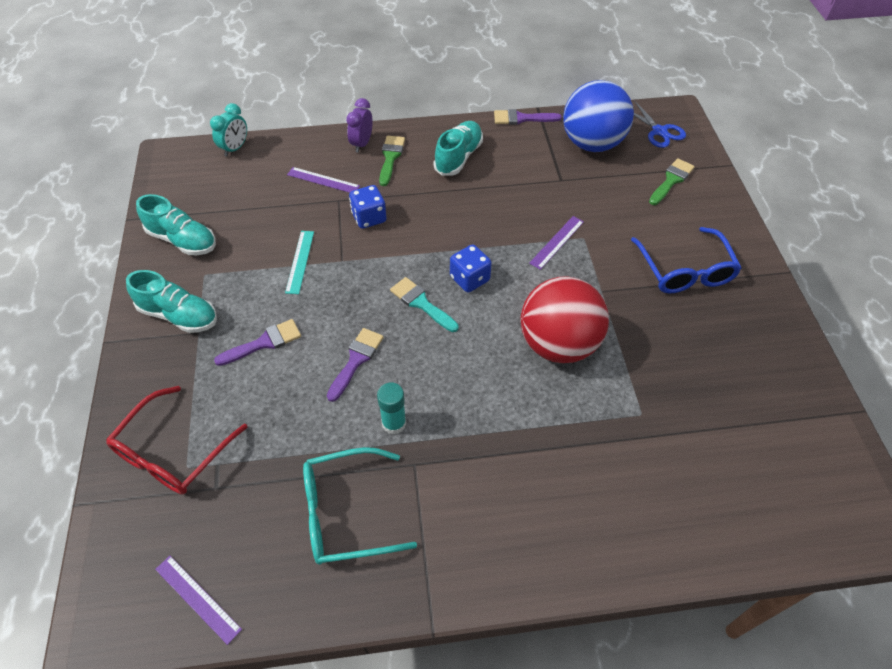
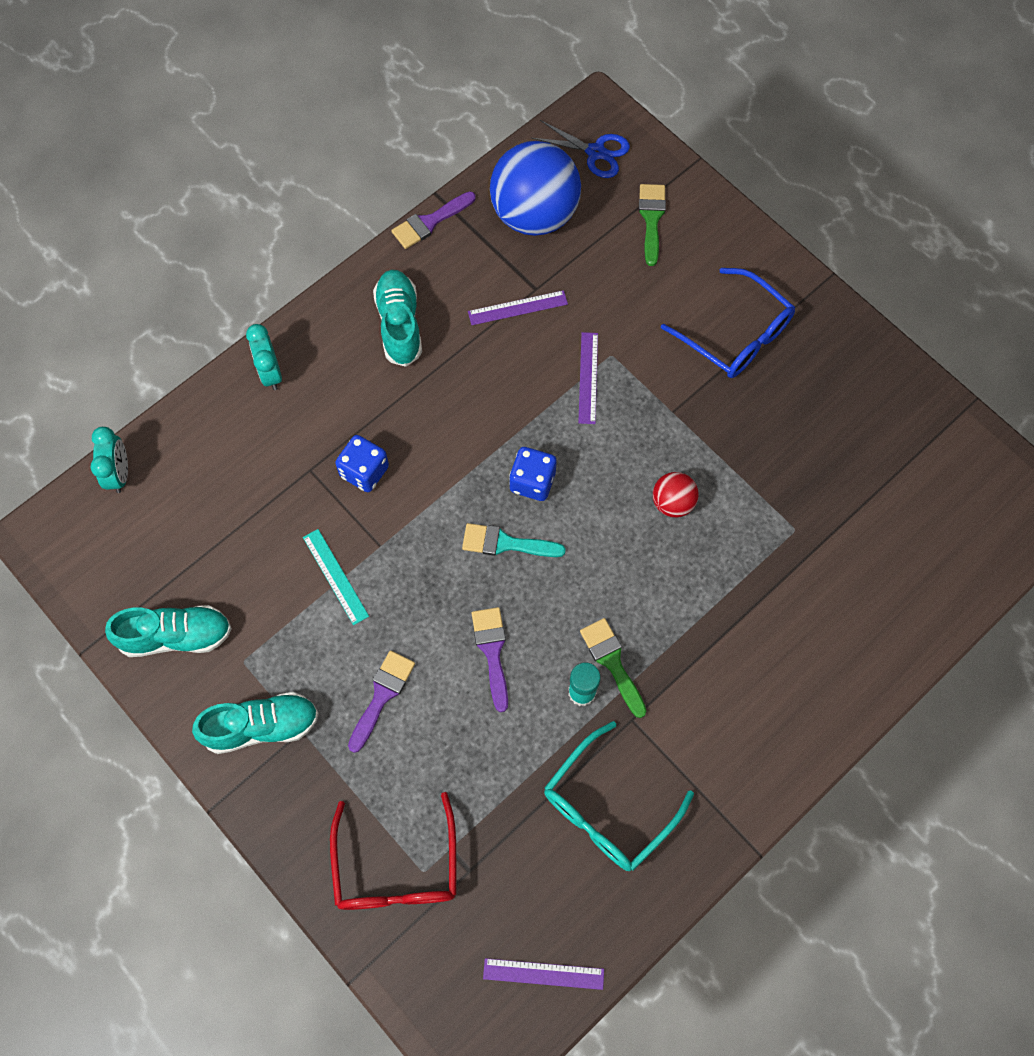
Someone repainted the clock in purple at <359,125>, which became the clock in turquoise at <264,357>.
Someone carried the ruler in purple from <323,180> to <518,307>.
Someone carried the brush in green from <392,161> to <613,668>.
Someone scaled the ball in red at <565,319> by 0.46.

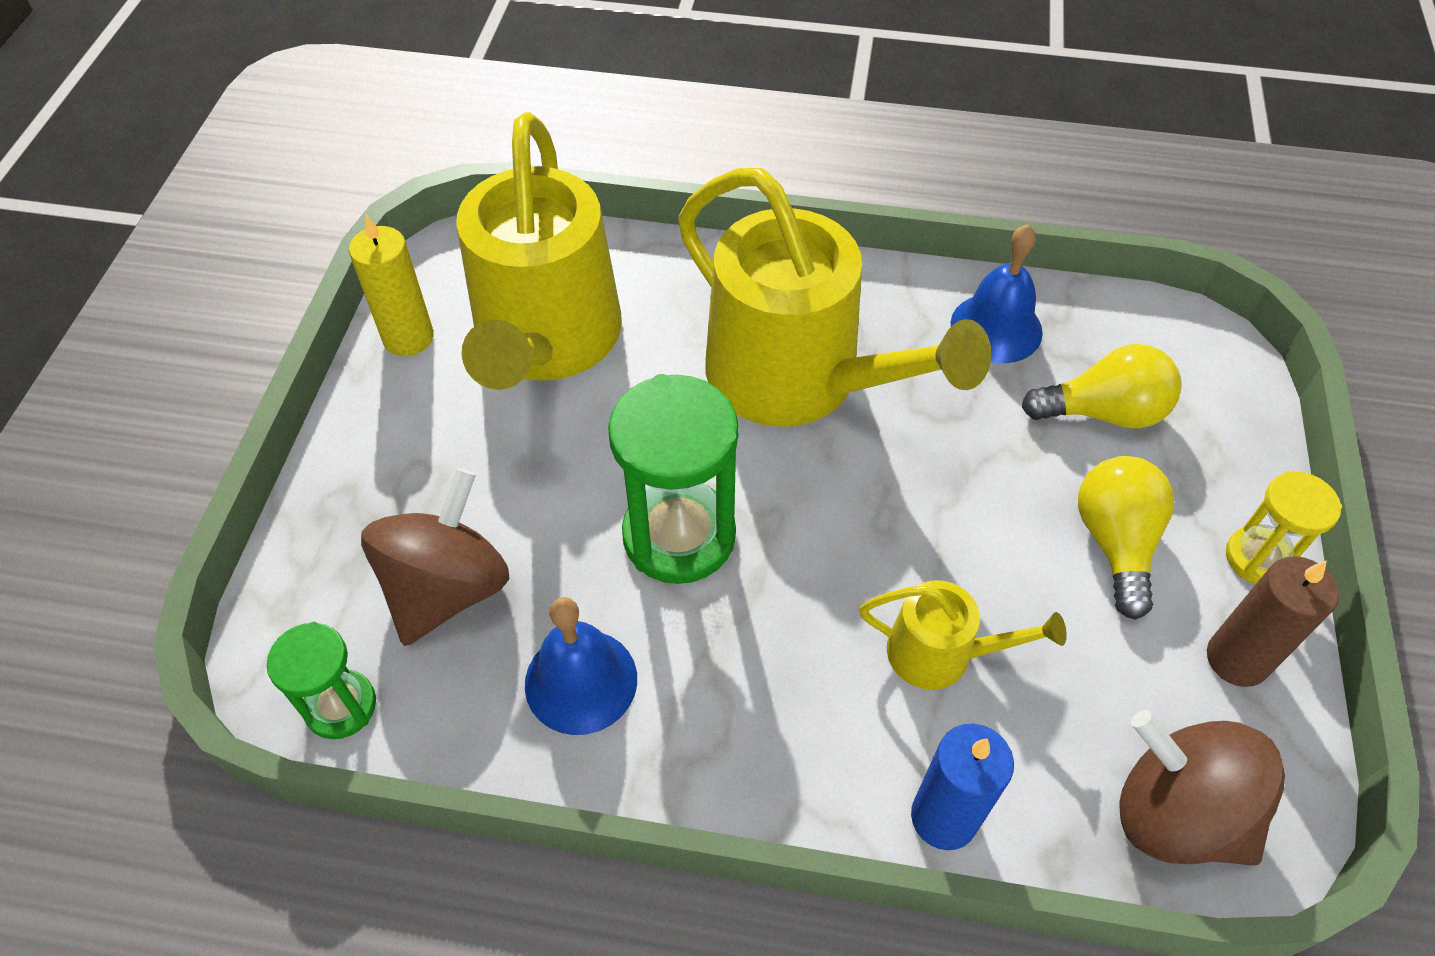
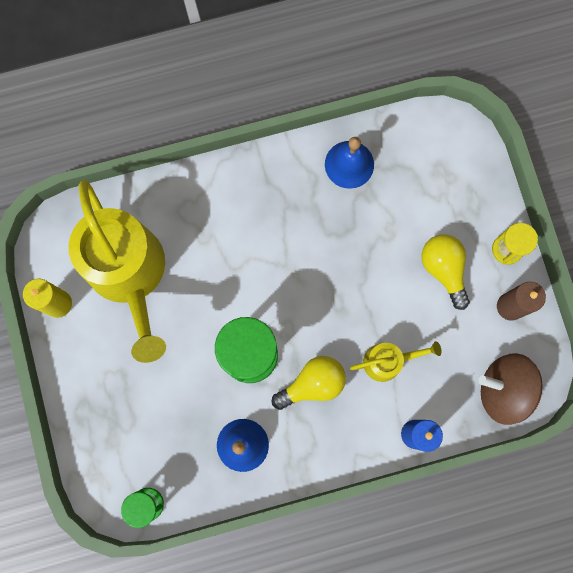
Someone carried the light bulb in yellow from <1101,386> to <309,383>.
Someone took away the spinning top in brown at <435,557>.
Someone took away the watering can in yellow at <834,297>.

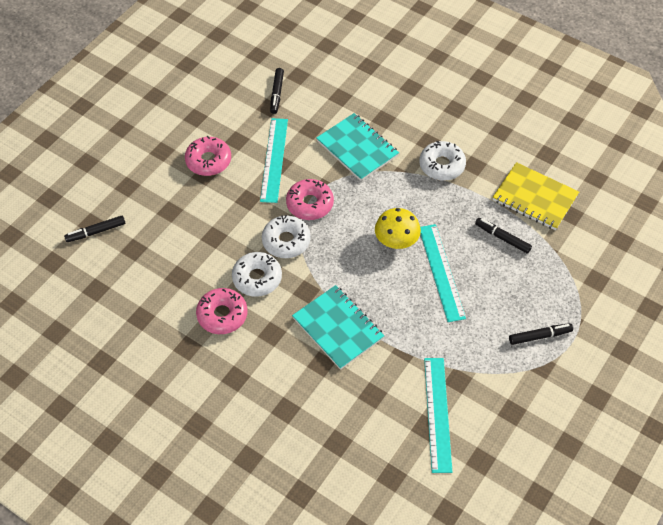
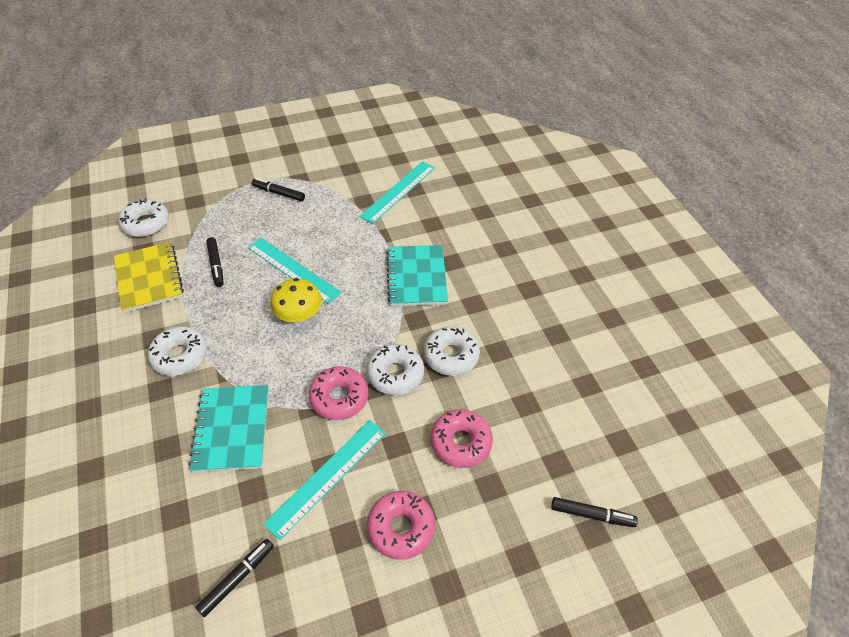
Someone put down the donut in white at <143,217>.
Someone rotated the ruler in turquoise at <443,273> by 75 degrees counterclockwise.
Someone carried the donut in pink from <221,311> to <462,438>.

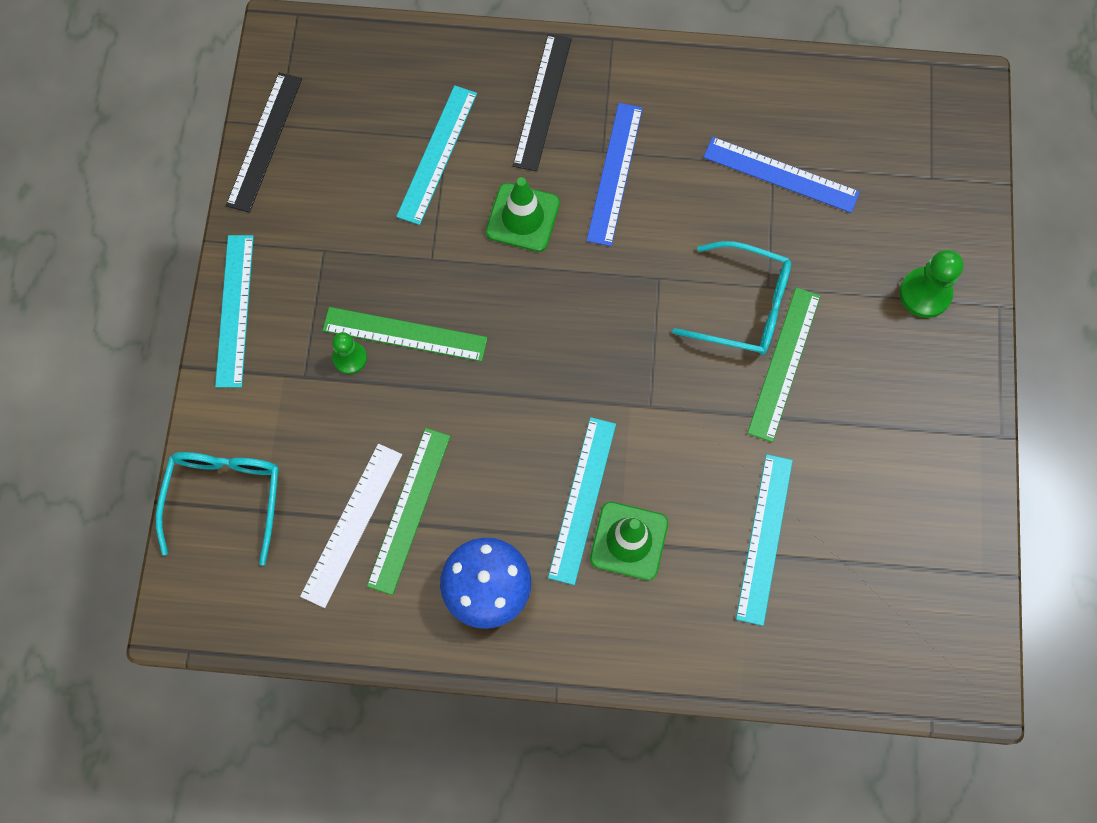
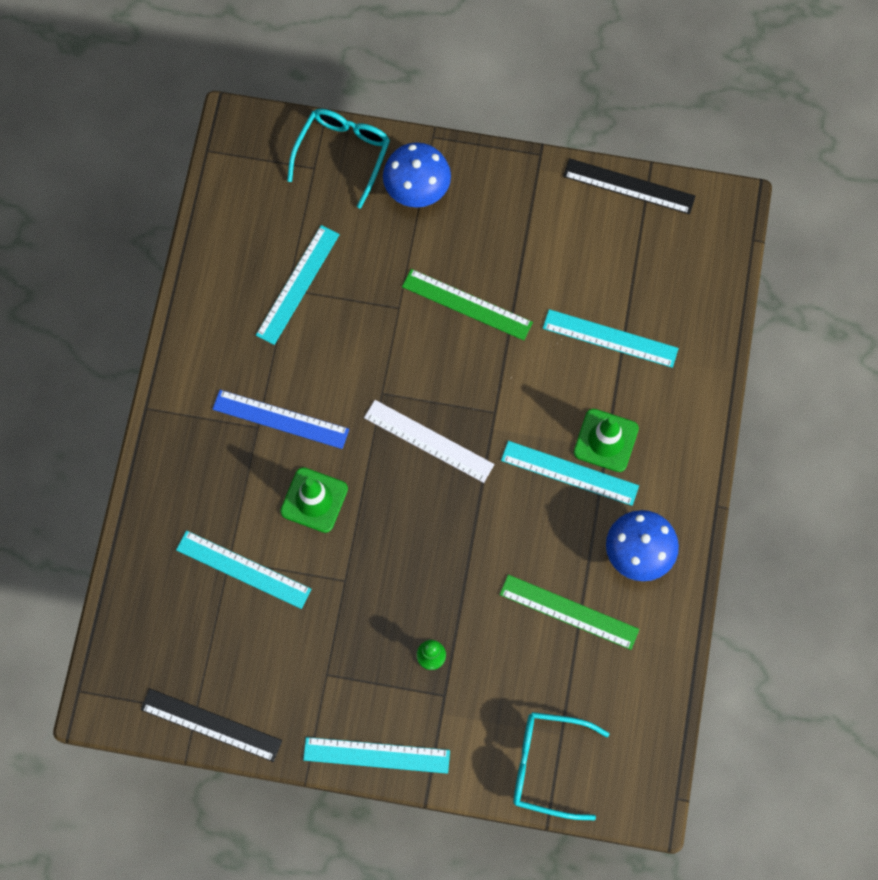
Someone repainted the ruler in blue at <781,175>, which became the ruler in turquoise at <298,285>.
Someone carried the glasses in turquoise from <732,298> to <338,159>.
Someone carried the ruler in white from <351,526> to <429,441>.
Someone swapped the pawn in green at <931,284> for the mushroom in blue at <417,175>.
Someone carried the ruler in black from <542,102> to <629,186>.
Someone took away the ruler in green at <405,334>.

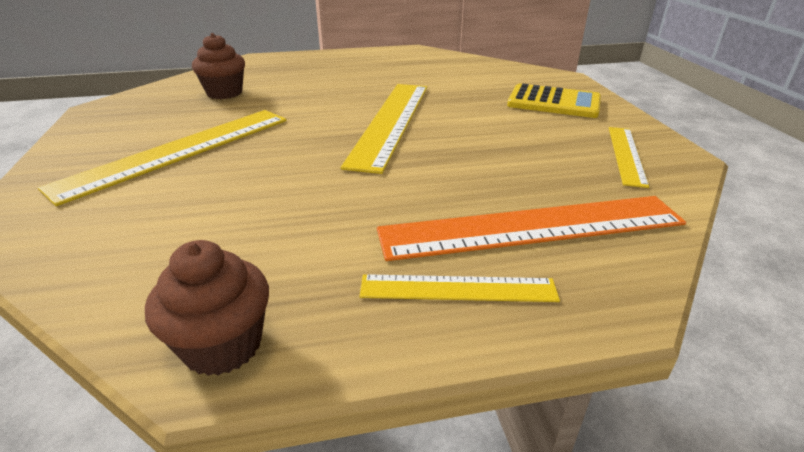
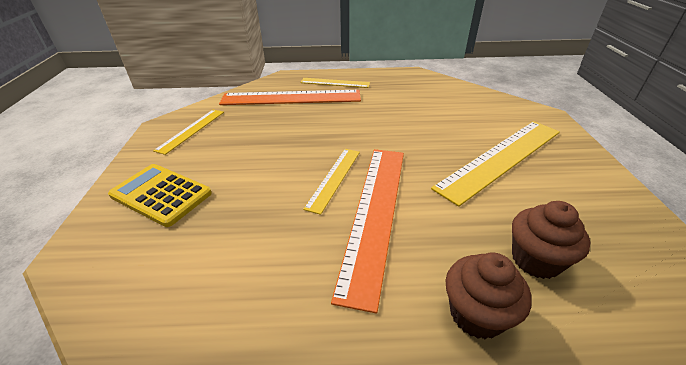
Someone scaled the ruler in yellow at <384,129> by 0.54.
Someone put down the ruler in orange at <367,231>.
Someone carried the cupcake in brown from <207,308> to <489,295>.

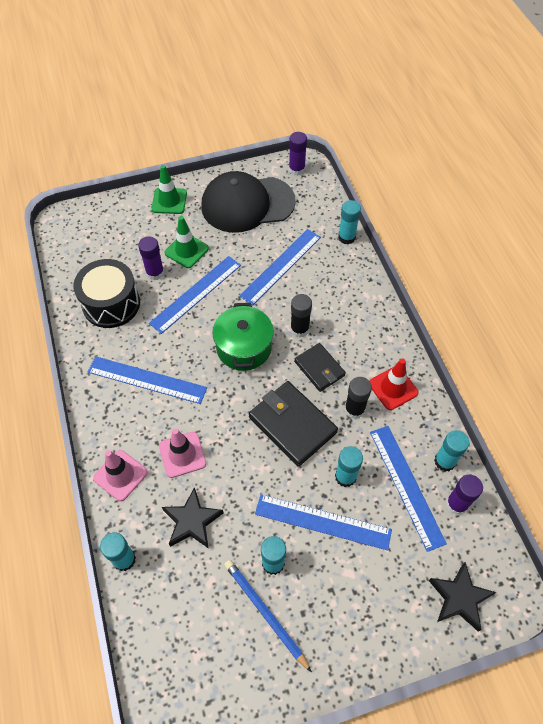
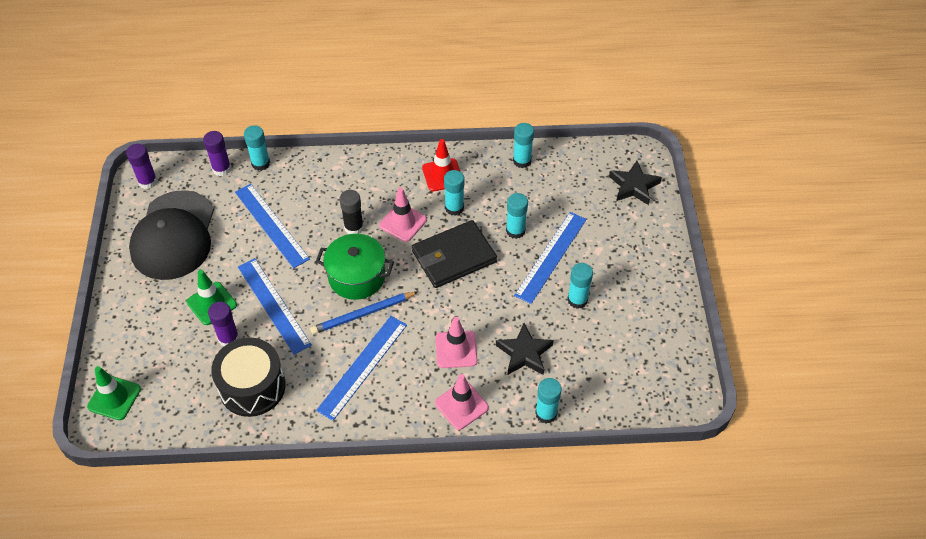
Someone carried the traffic cone in green from <169,189> to <114,393>.
Someone carried the glue stick in purple from <464,495> to <217,153>.
Someone carried the pencil in blue from <268,616> to <364,313>.
Someone swapped the wallet in black at <320,367> for the traffic cone in pink at <403,214>.
Someone repainted the glue stick in black at <358,398>, which became the glue stick in turquoise at <454,193>.
Someone took away the ruler in blue at <408,489>.

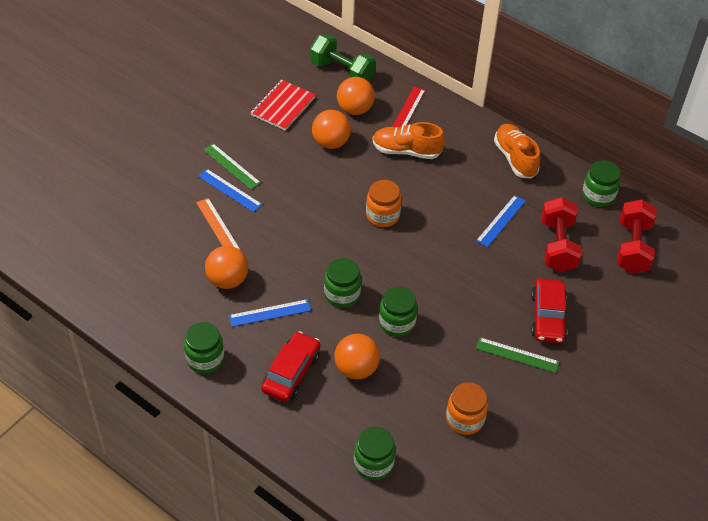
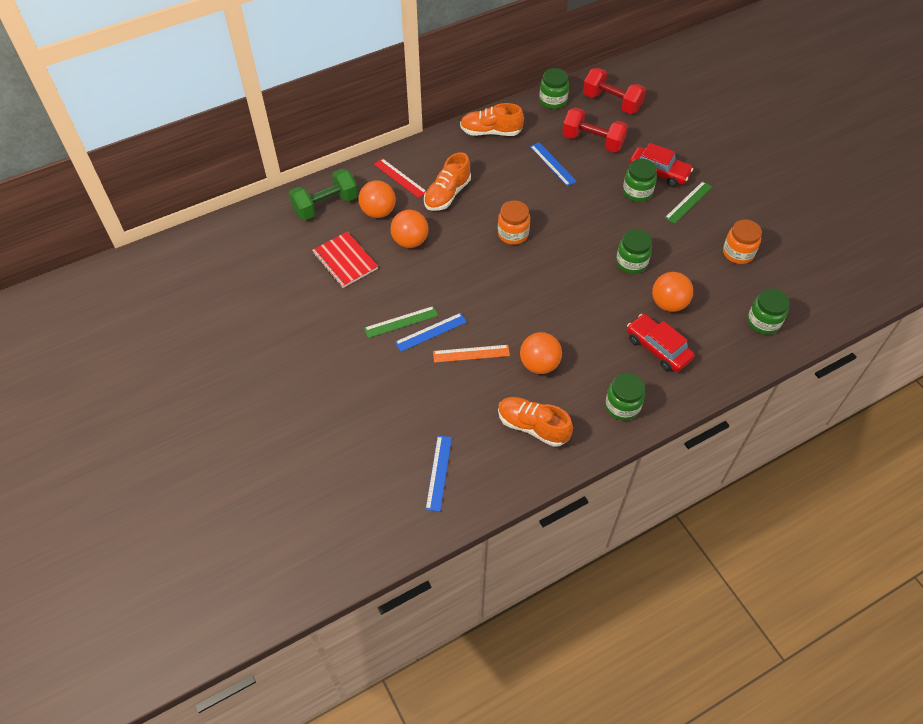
Someone carried the ruler in blue from <270,313> to <438,474>.
Someone put down the shoe in orange at <535,422>.
Someone carried the jar in green from <342,283> to <640,180>.

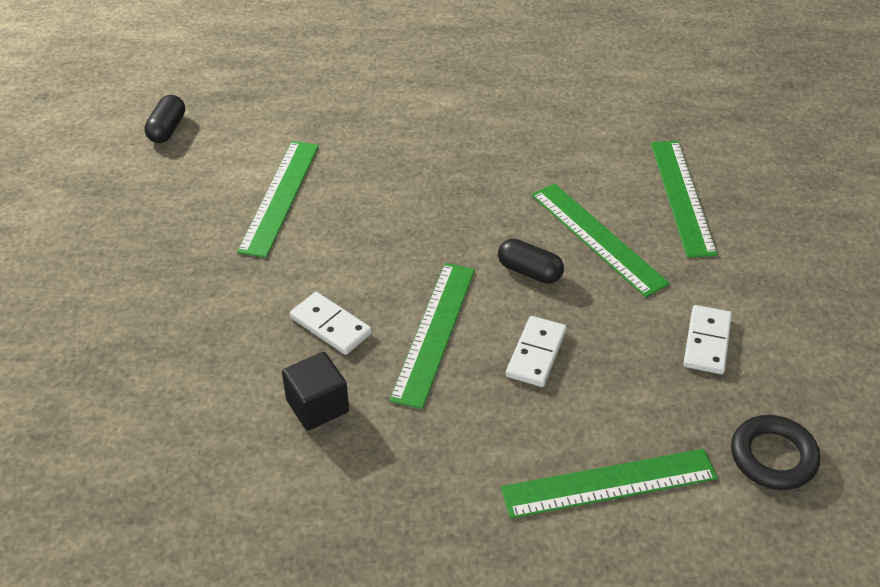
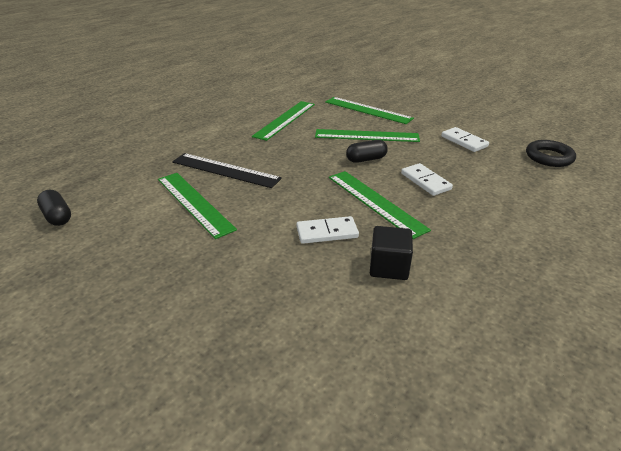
Someone put down the ruler in black at <227,170>.
Someone carried the ruler in green from <609,484> to <283,121>.

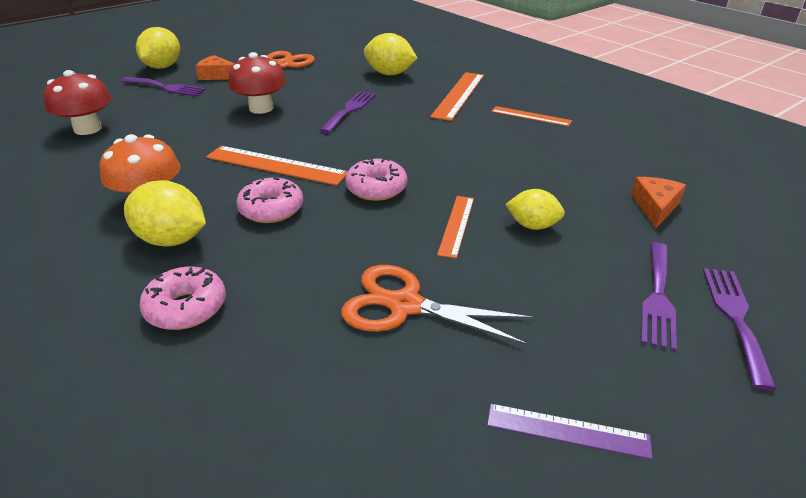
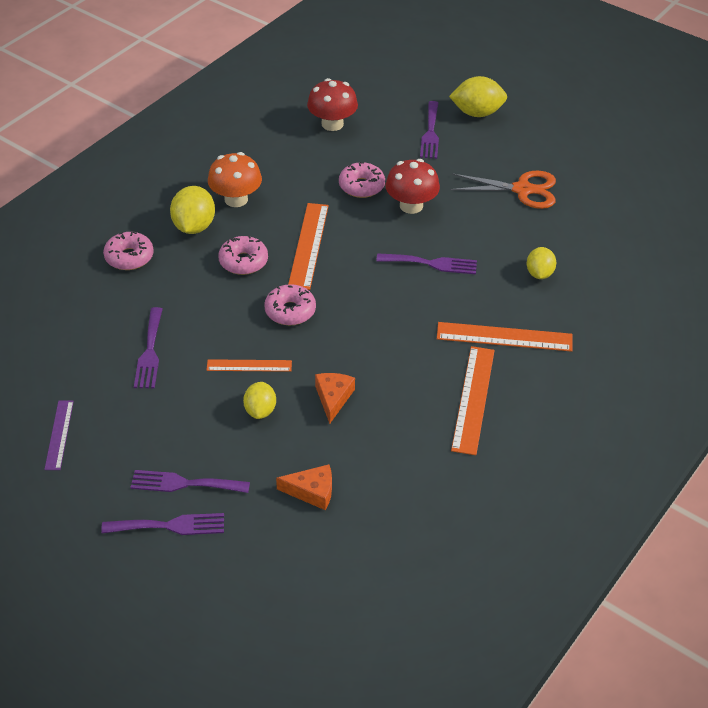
Someone swapped the scissors in orange at <437,305> for the fork in purple at <148,347>.
Someone carried the cheese in orange from <215,67> to <335,398>.
Someone put down the donut in pink at <362,180>.
Someone scaled the ruler in orange at <531,116> by 1.63.
Someone scaled the lemon in yellow at <391,54> by 0.65.

